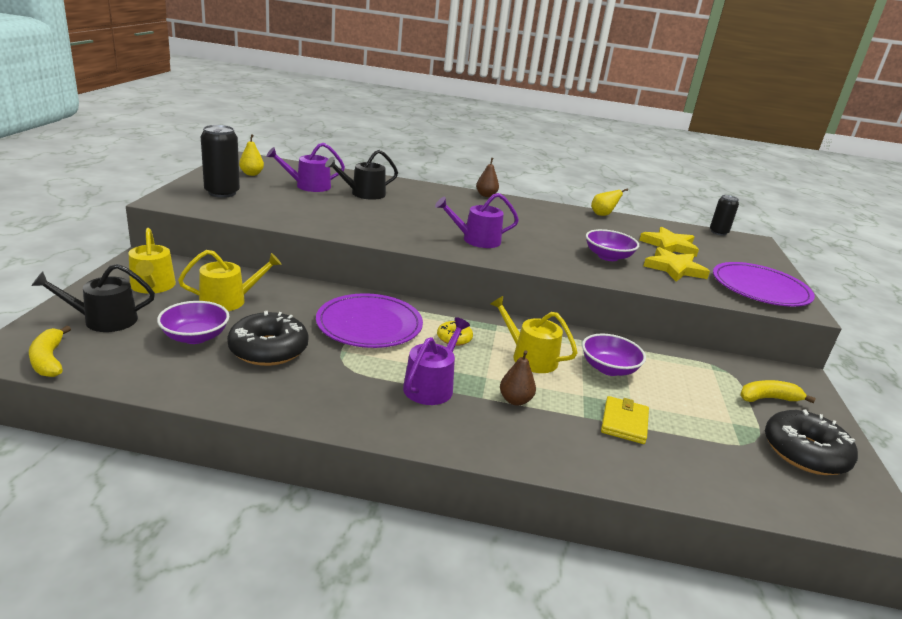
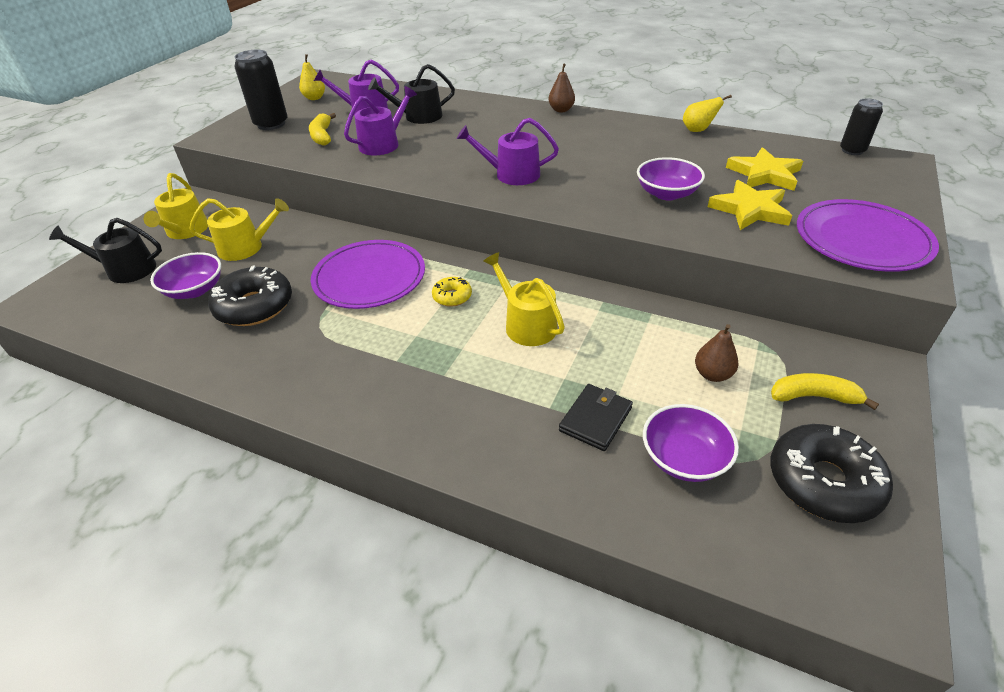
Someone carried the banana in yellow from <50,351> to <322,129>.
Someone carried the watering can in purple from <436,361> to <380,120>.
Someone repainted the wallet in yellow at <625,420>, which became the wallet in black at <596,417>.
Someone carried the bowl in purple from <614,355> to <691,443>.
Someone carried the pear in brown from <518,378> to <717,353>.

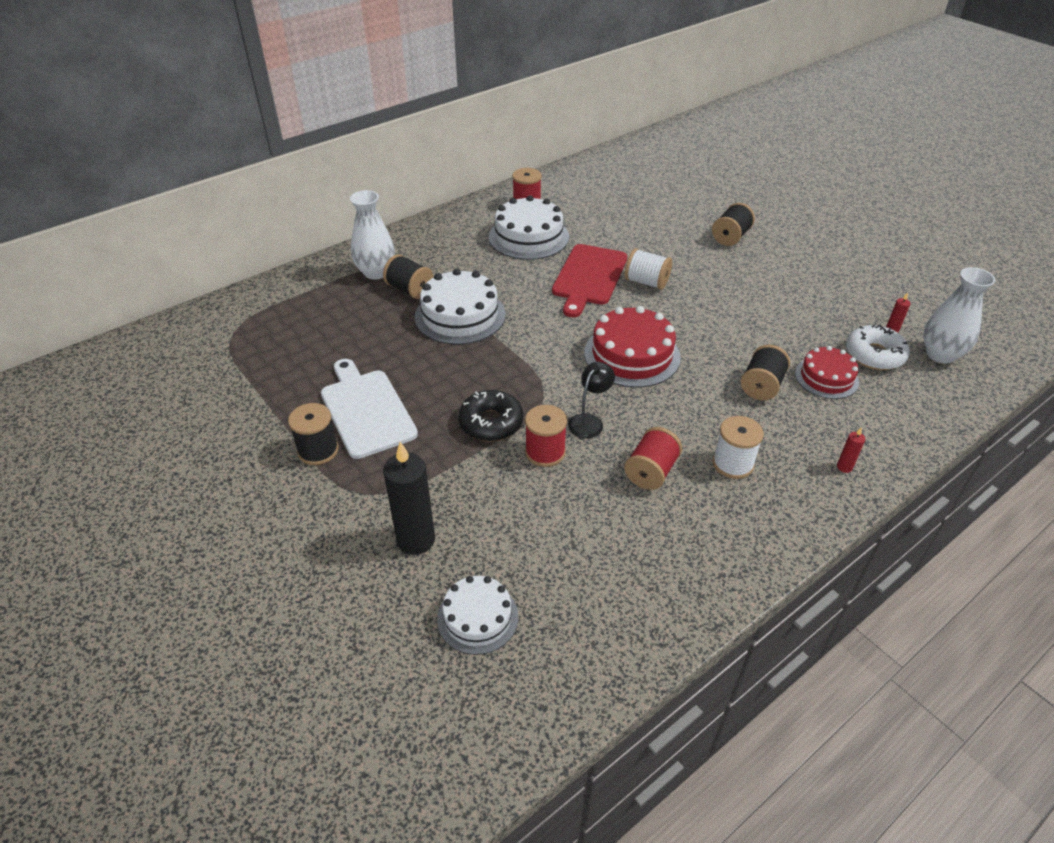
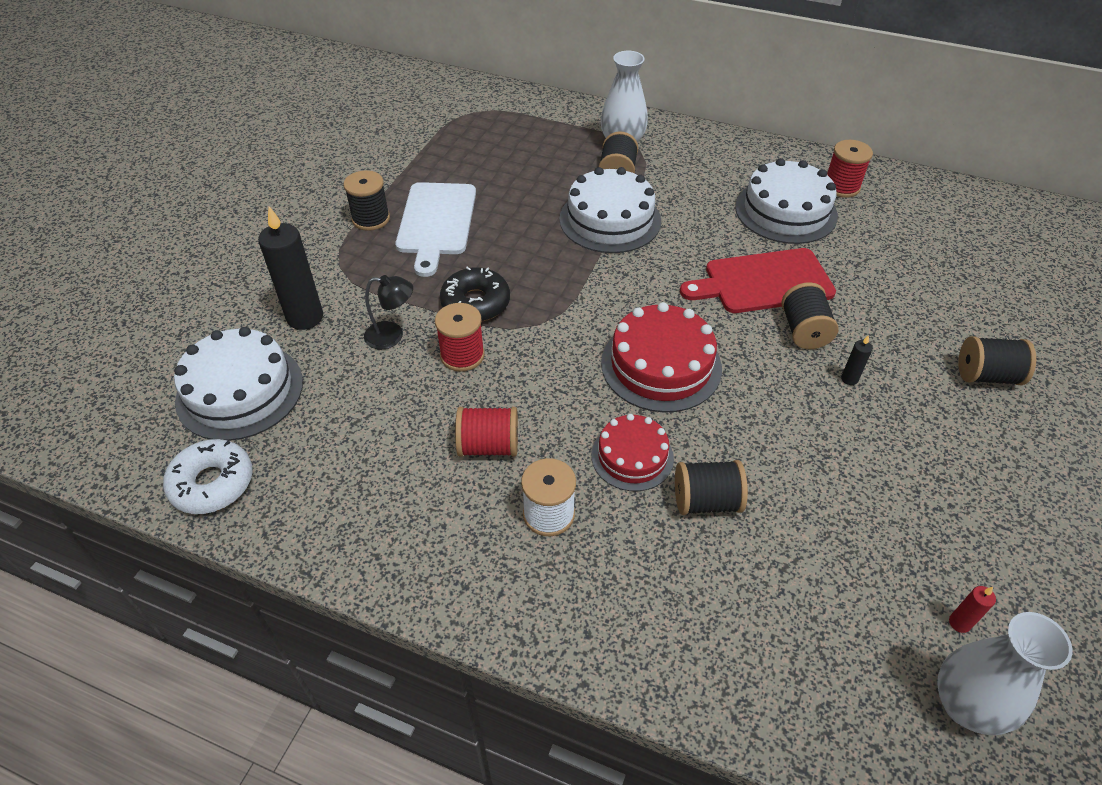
Someone carried the donut in white from <878,347> to <208,476>.
Someone scaled the cake in white at <477,615> by 1.60.
Someone carried the lamp in black from <591,400> to <388,312>.
Someone rotated the cutting board in white at <369,409> by 150 degrees clockwise.
Someone carried the cake in red from <827,372> to <632,452>.
Someone repainted the spool in white at <648,269>, which became the spool in black at <810,315>.
Someone put down the candle in black at <857,360>.
Someone took away the candle in red at <851,450>.

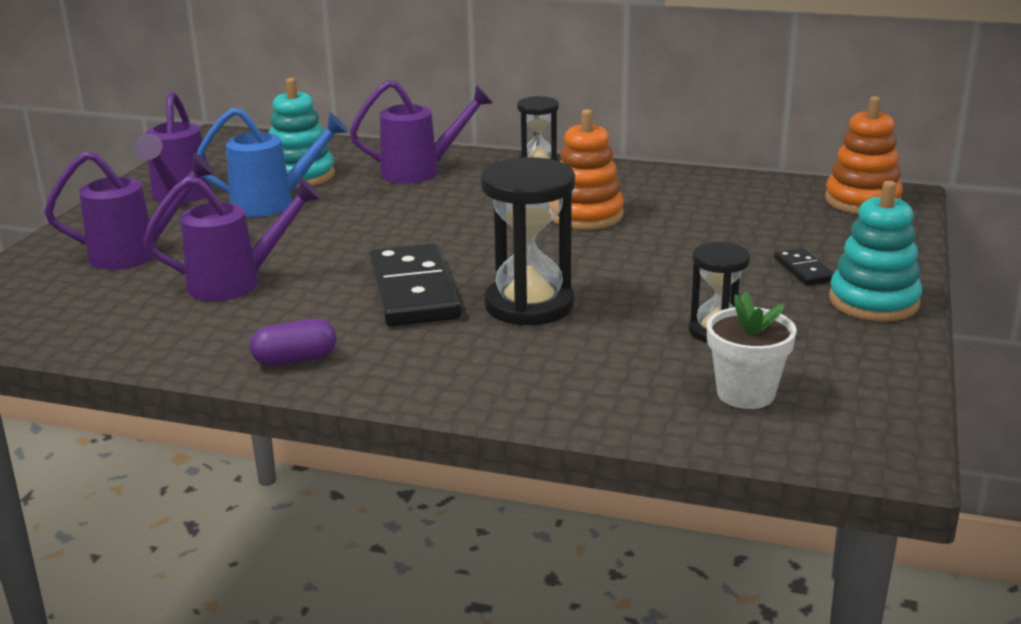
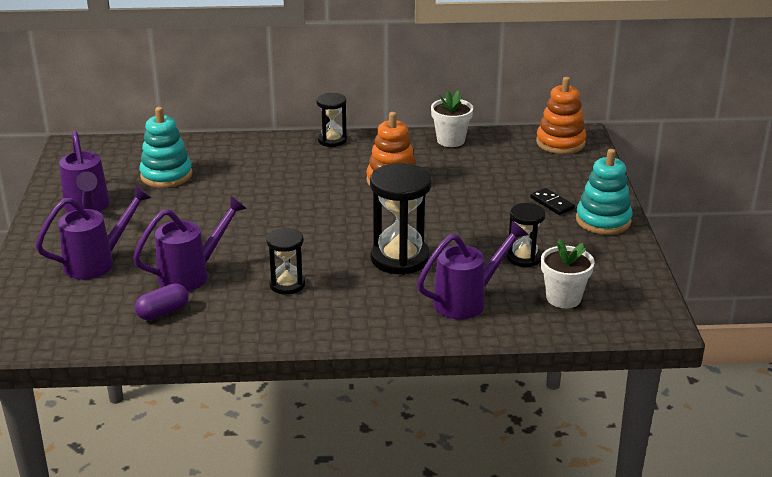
Someone carried the capsule in purple from <293,342> to <162,301>.
Someone put down the hourglass in black at <285,261>.
Someone carried the watering can in purple from <421,132> to <472,270>.
Someone put down the flower pot in white at <452,118>.
Someone took away the watering can in blue at <272,162>.
Someone took away the domino in black at <415,284>.

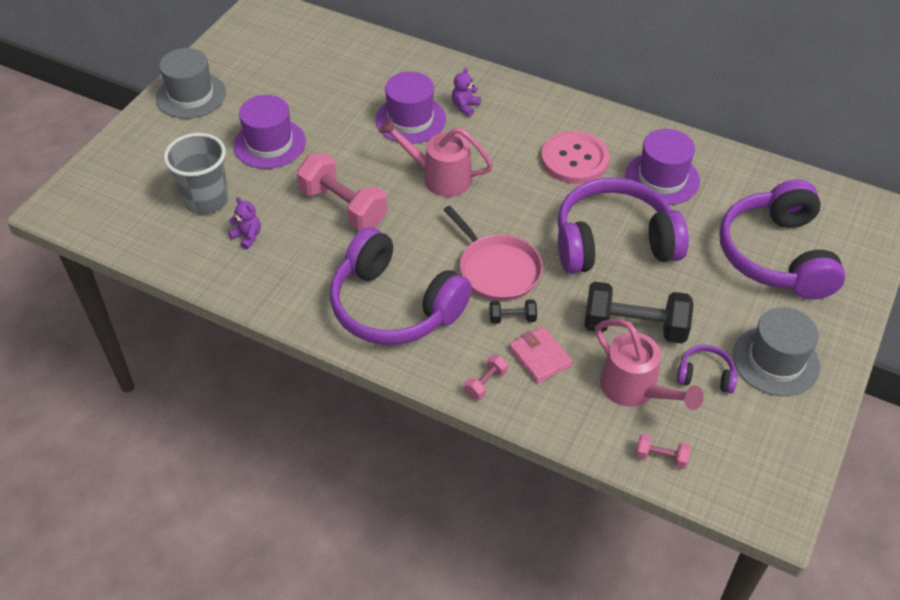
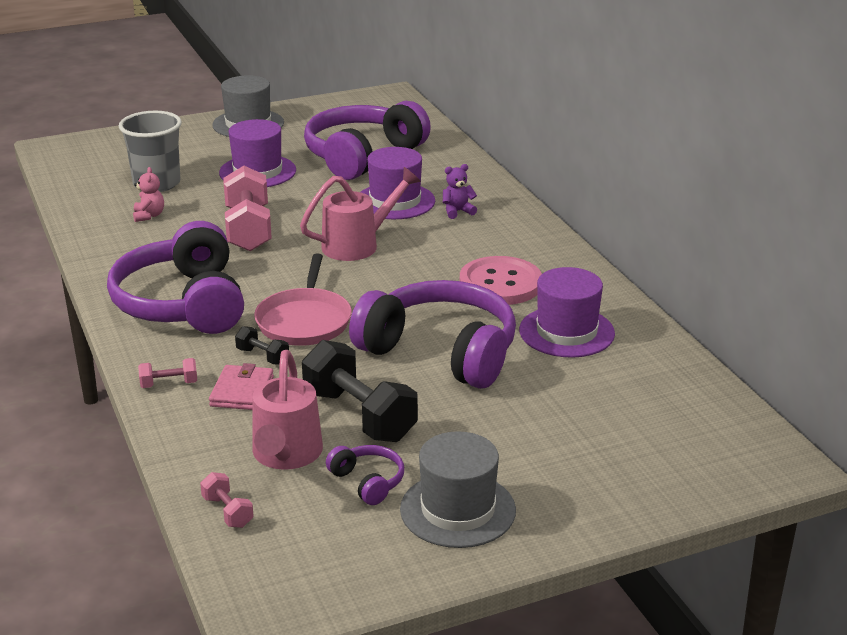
Someone repainted the teddy bear in purple at <244,223>, which became the teddy bear in pink at <148,194>.
Someone rotated the watering can in pink at <436,157> by 90 degrees clockwise.
Someone carried the headphones in purple from <782,239> to <367,140>.

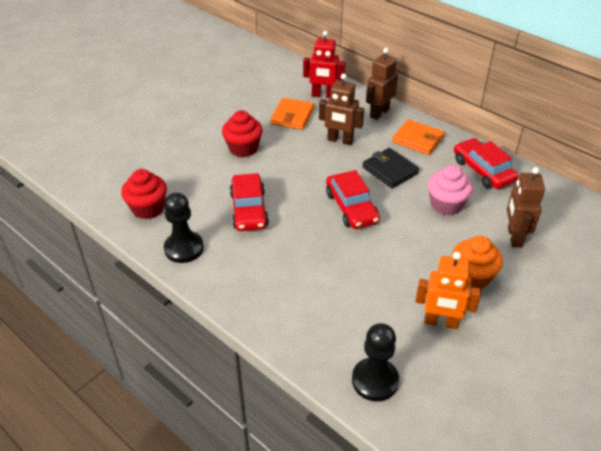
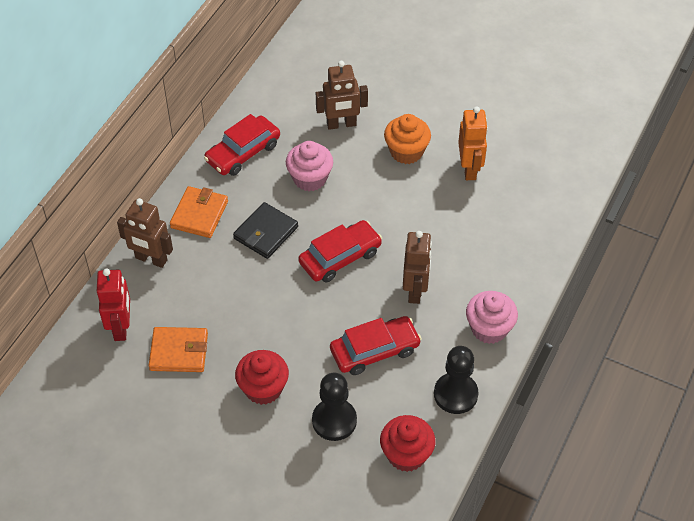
Someone carried the pawn in black from <375,362> to <334,406>.
Someone carried the robot in brown from <341,109> to <417,267>.
Someone put down the cupcake in pink at <492,317>.

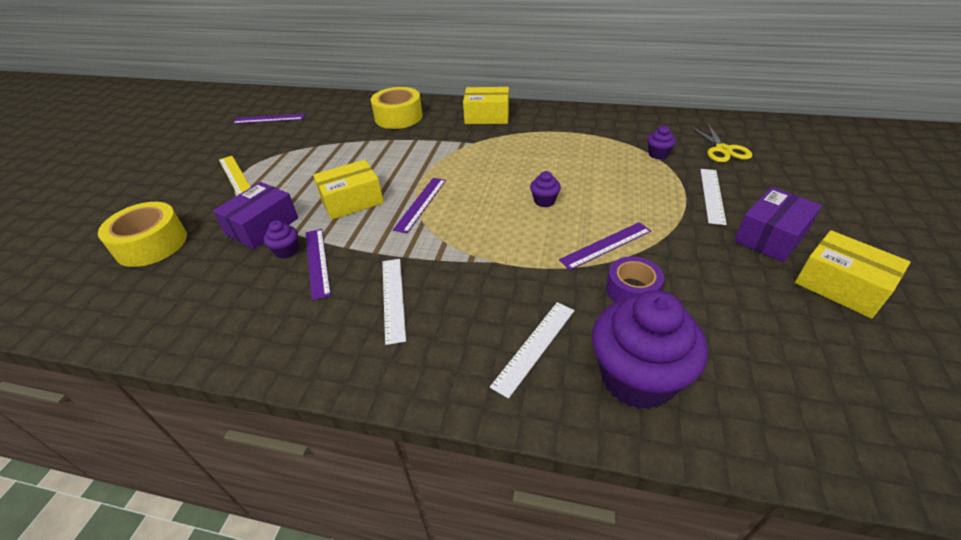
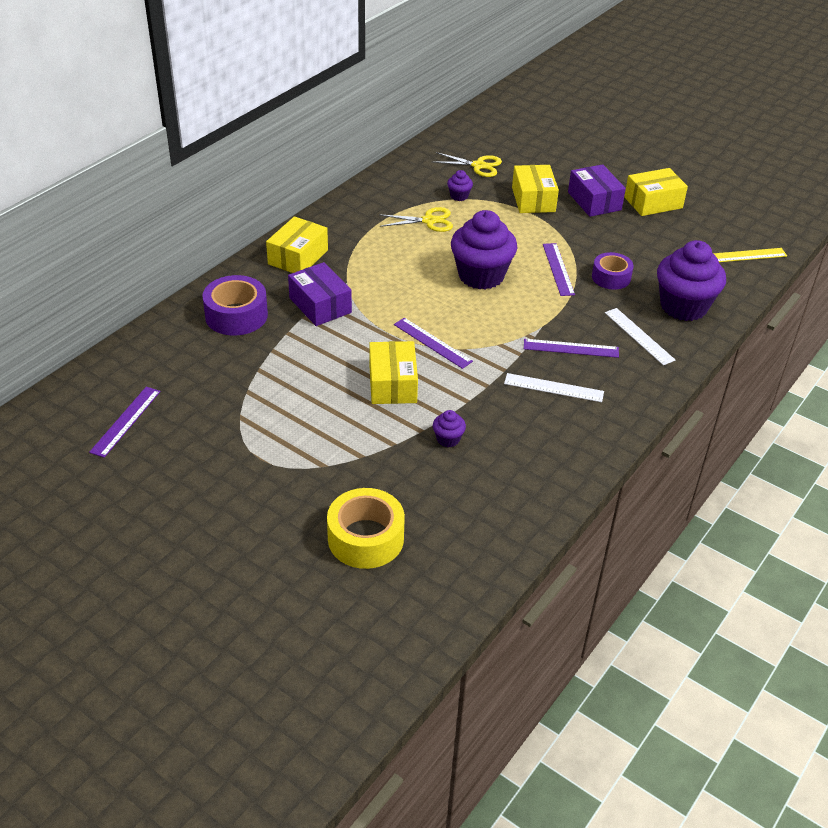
Someone repainted the tape in yellow at <397,108>, which became the tape in purple at <235,305>.
Someone carried the box in purple from <255,215> to <320,294>.
Someone put down the scissors in yellow at <416,219>.
Someone scaled the cupcake in purple at <545,189> by 2.34.
Someone swapped the ruler in white at <713,197> for the box in yellow at <535,189>.
Someone carried the ruler in purple from <318,264> to <571,348>.
Someone carried the ruler in yellow from <235,175> to <750,255>.

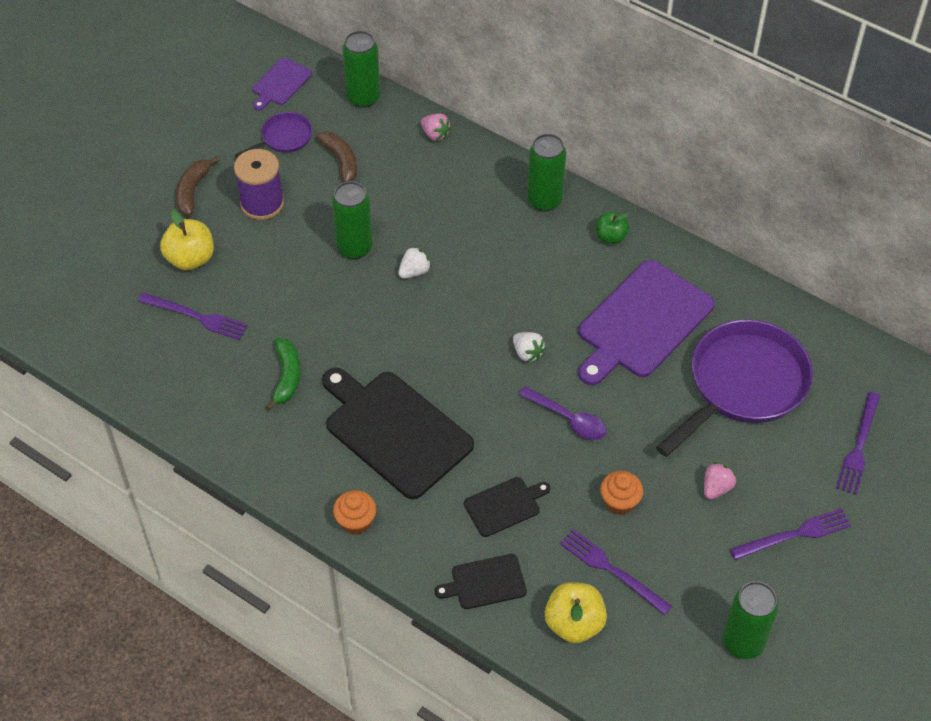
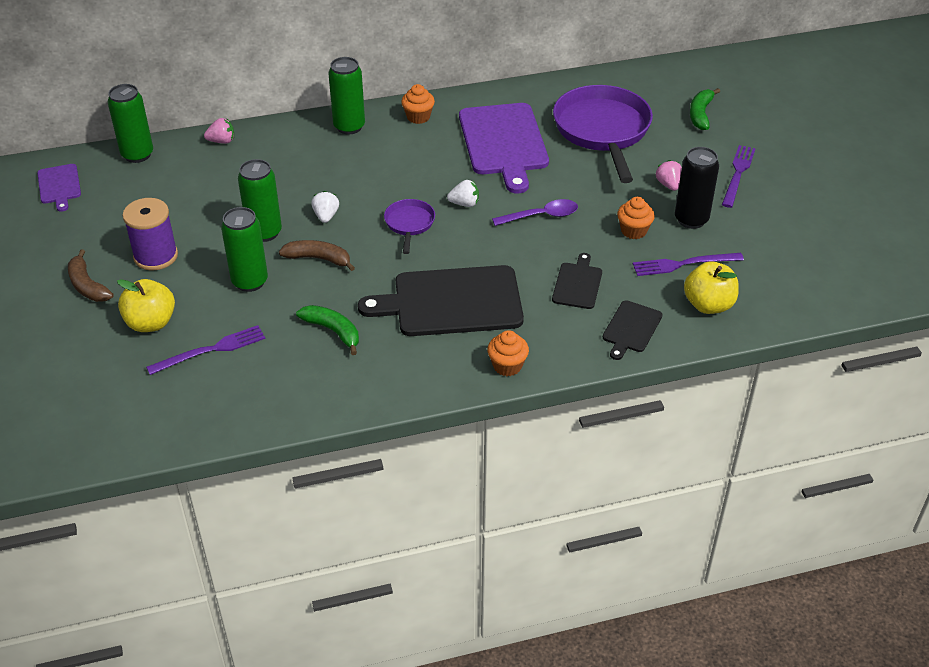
Someone carried the can in green from <751,620> to <244,249>.
Someone carried the banana in brown from <336,157> to <317,255>.
Someone carried the pan in purple from <274,135> to <409,226>.
Someone swapped the apple in green at <612,227> for the cupcake in orange at <418,104>.
Someone put down the can in black at <697,188>.
Someone swapped the fork in purple at <858,443> for the banana in green at <705,109>.

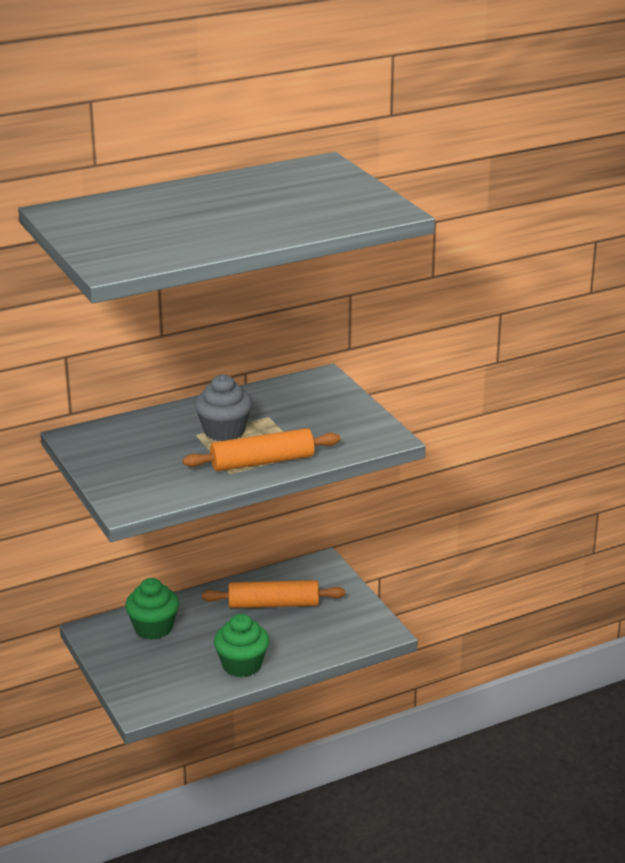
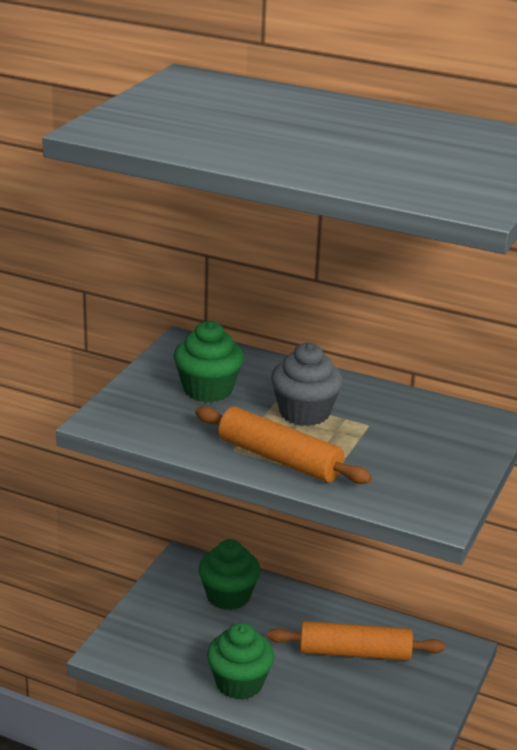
Someone put down the cupcake in green at <209,361>.
Someone rotated the rolling pin in orange at <273,594> by 45 degrees counterclockwise.

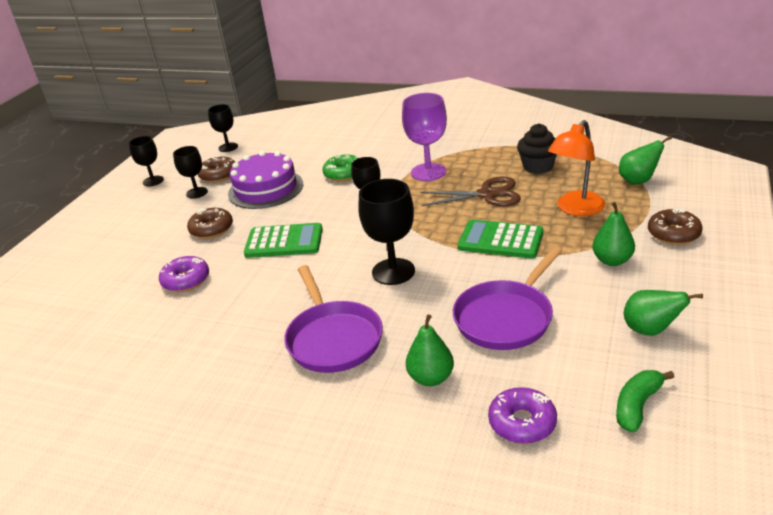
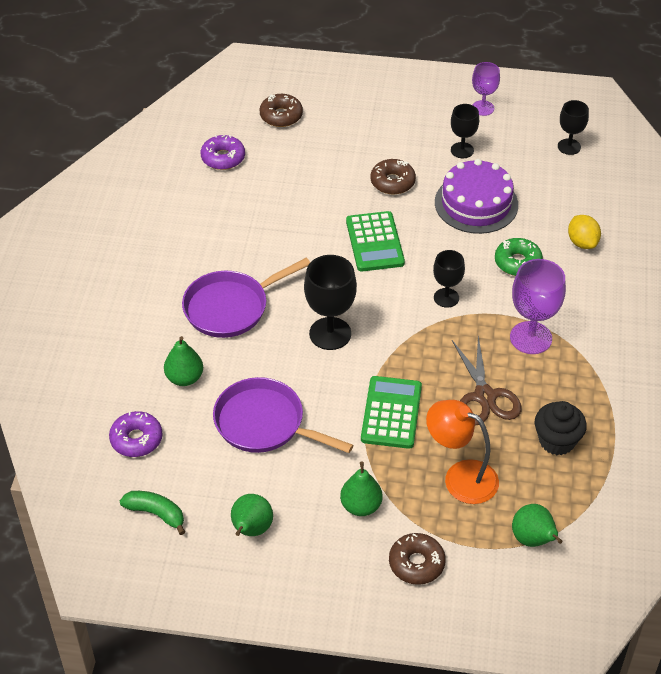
Someone carried the donut in purple from <184,274> to <223,152>.
Someone carried the donut in brown from <216,169> to <281,110>.
Someone repainted the goblet in black at <146,161>, which became the goblet in purple at <486,89>.
Someone put down the lemon in yellow at <584,232>.

